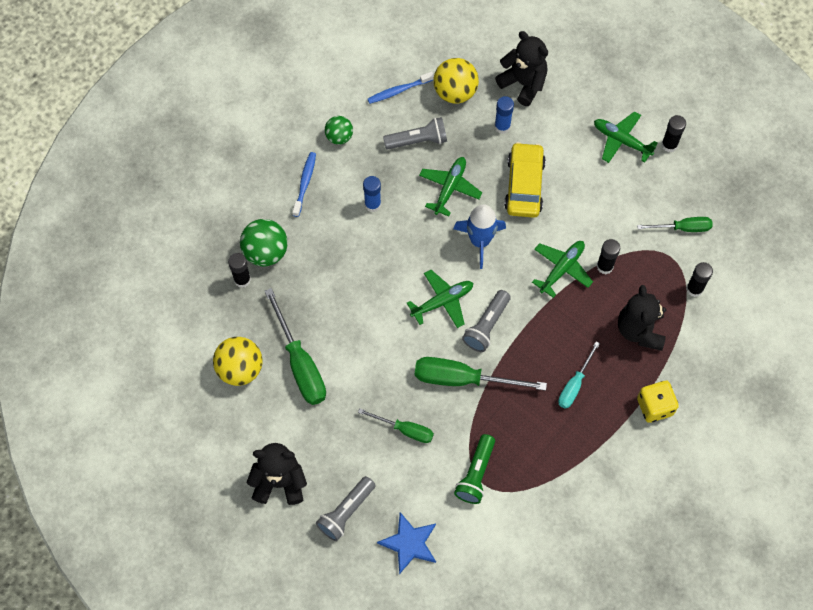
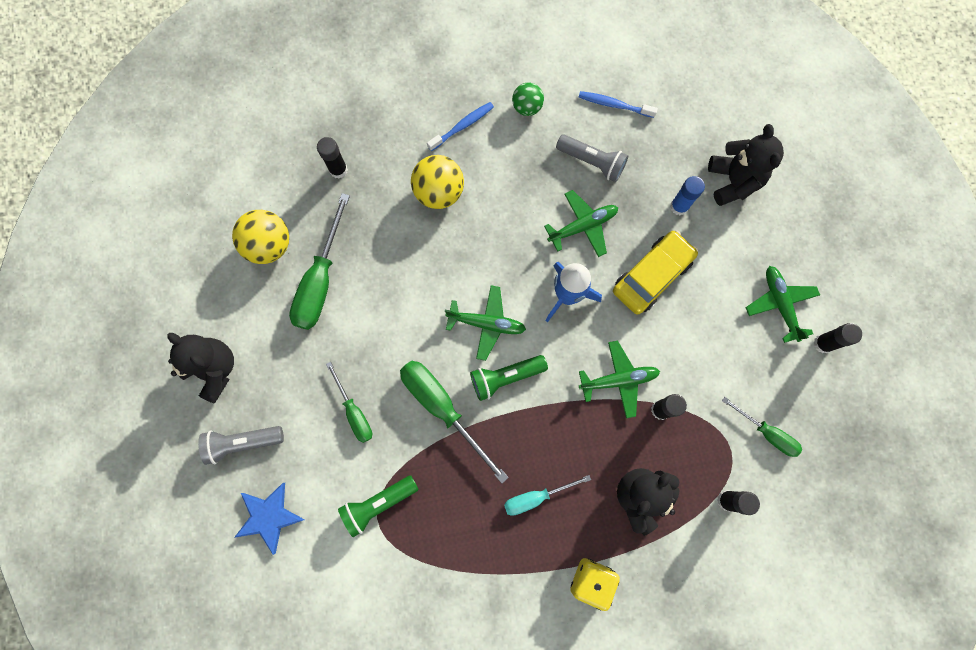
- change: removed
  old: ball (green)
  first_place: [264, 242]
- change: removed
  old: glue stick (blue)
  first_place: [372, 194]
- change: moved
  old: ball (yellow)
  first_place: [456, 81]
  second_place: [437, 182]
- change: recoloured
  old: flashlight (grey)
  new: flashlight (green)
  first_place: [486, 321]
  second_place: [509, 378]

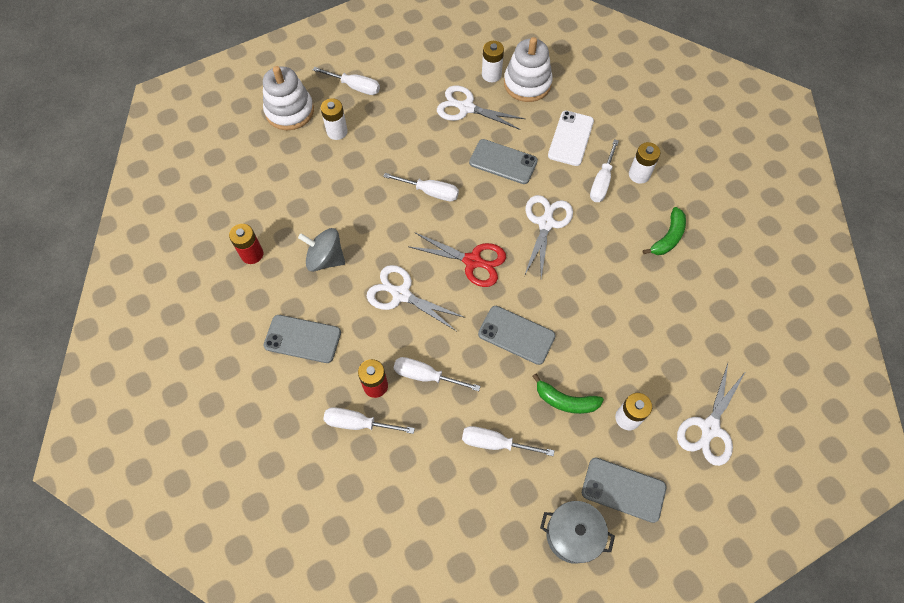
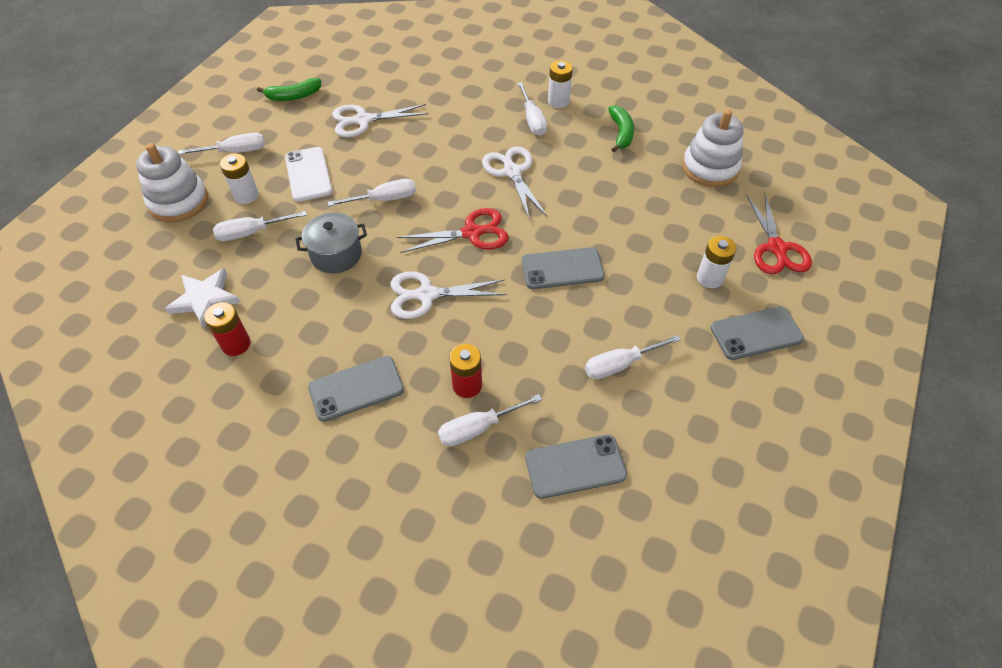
- change: removed
  old: spinning top (grey)
  first_place: [321, 250]
- change: moved
  old: screwdriver (white)
  first_place: [437, 374]
  second_place: [260, 226]
- change: moved
  old: phone (grey)
  first_place: [503, 161]
  second_place: [576, 466]
- change: removed
  old: battery (white)
  first_place: [493, 61]
- change: moved
  old: stacking toy (white)
  first_place: [528, 69]
  second_place: [713, 148]
- change: moved
  old: banana (green)
  first_place: [568, 394]
  second_place: [289, 89]
- change: moved
  old: pot (grey)
  first_place: [577, 532]
  second_place: [331, 243]
- change: moved
  old: phone (white)
  first_place: [571, 138]
  second_place: [308, 174]
- change: recoloured
  old: scissors (white)
  new: scissors (red)
  first_place: [711, 414]
  second_place: [779, 234]
- change: added
  new: star (white)
  second_place: [203, 298]

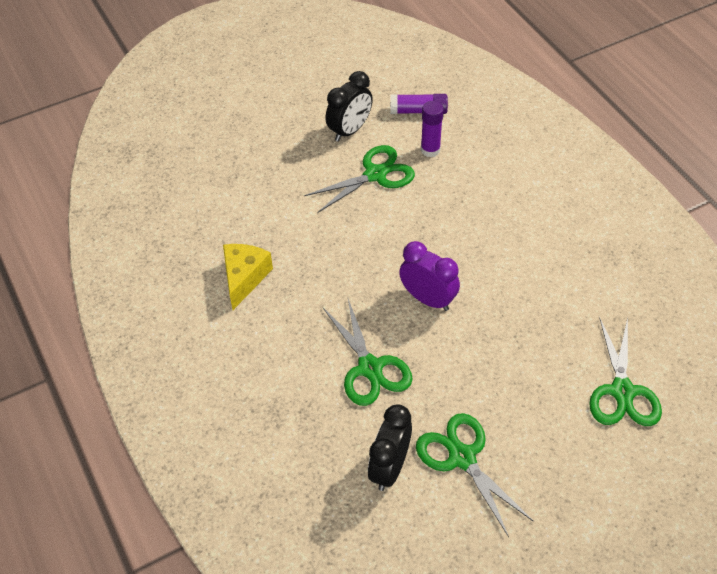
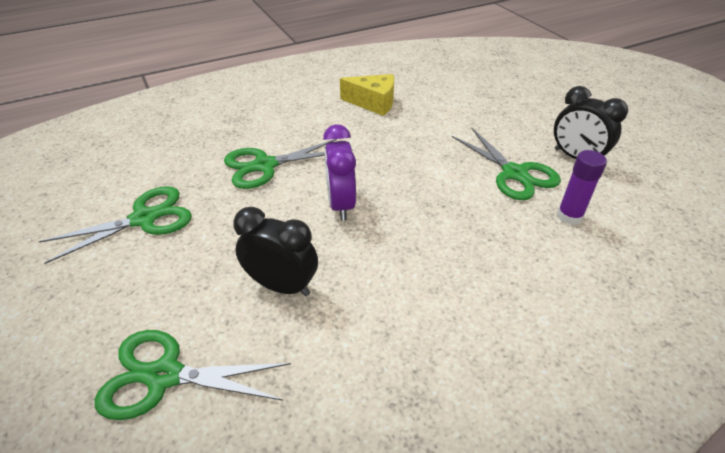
- change: moved
  old: clock (black)
  first_place: [390, 447]
  second_place: [275, 251]
- change: removed
  old: glue stick (purple)
  first_place: [419, 104]
- change: turned
  old: clock (purple)
  first_place: [429, 276]
  second_place: [339, 172]
  degrees: 135

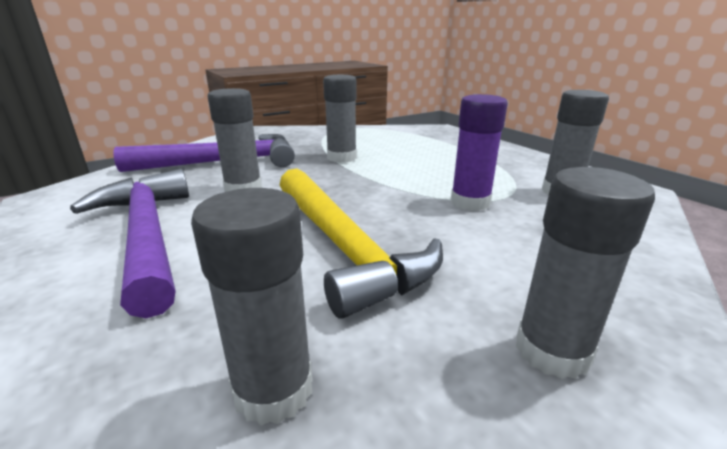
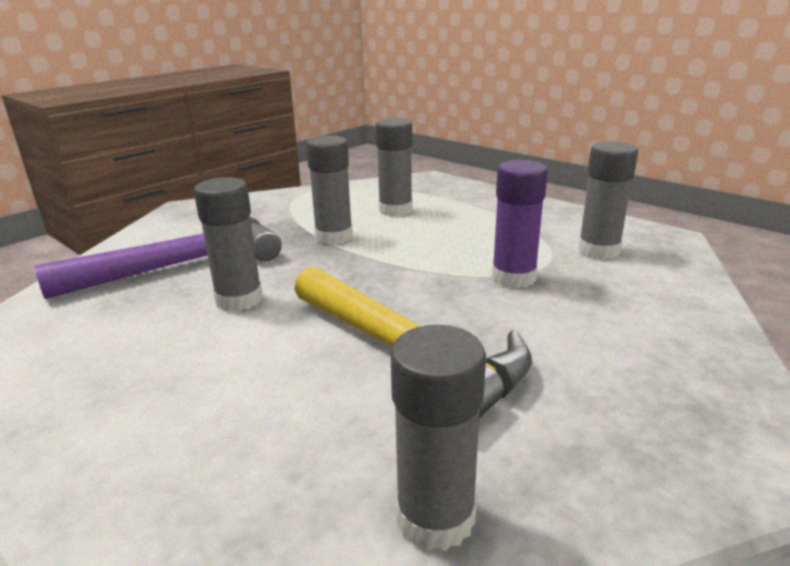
- change: removed
  old: hammer (purple)
  first_place: [129, 243]
- change: moved
  old: glue stick (grey)
  first_place: [585, 273]
  second_place: [394, 167]

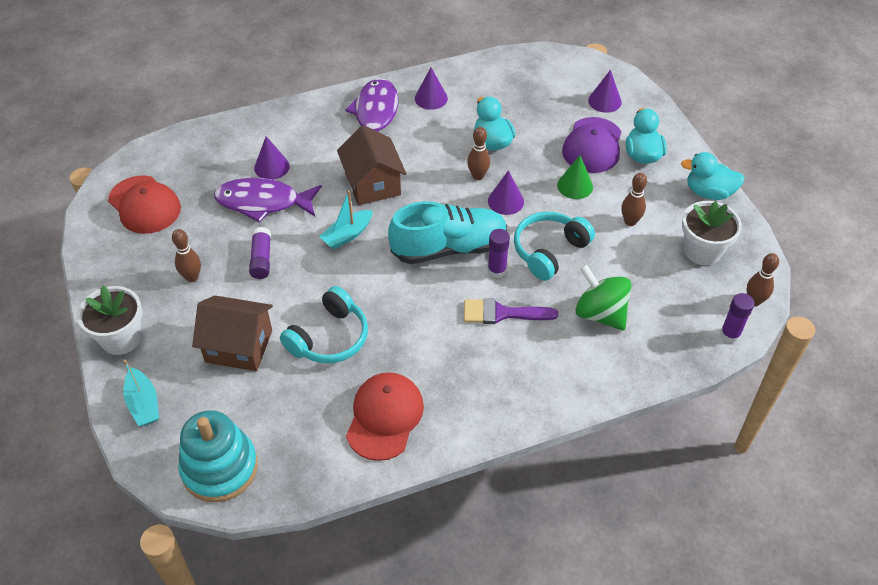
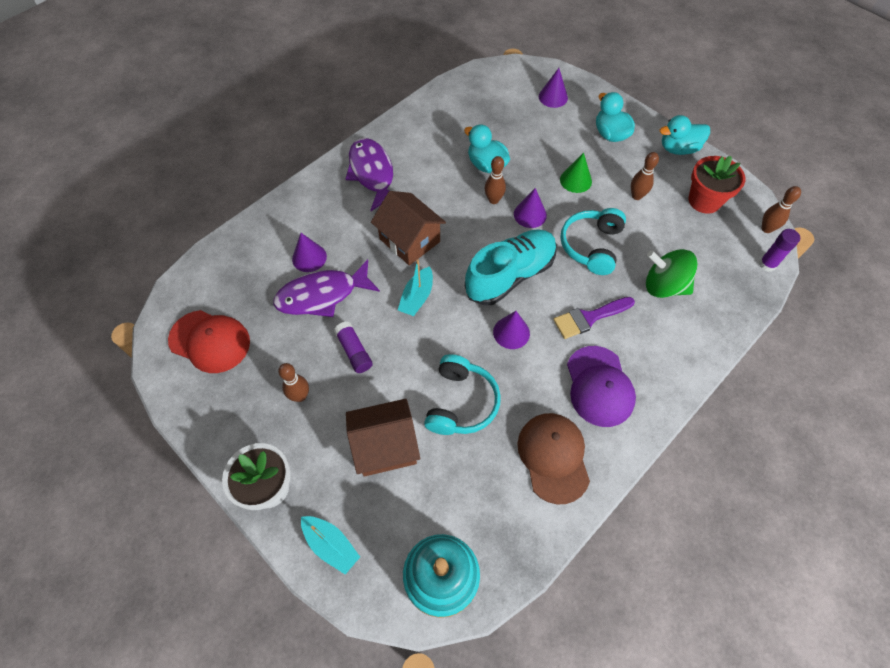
- change: recoloured
  old: cap (red)
  new: cap (brown)
  first_place: [385, 416]
  second_place: [553, 458]
- change: moved
  old: cone (purple)
  first_place: [431, 88]
  second_place: [511, 330]
- change: removed
  old: glue stick (purple)
  first_place: [499, 253]
- change: moved
  old: cap (purple)
  first_place: [591, 145]
  second_place: [601, 386]
- change: recoloured
  old: flower pot (white)
  new: flower pot (red)
  first_place: [712, 233]
  second_place: [716, 185]

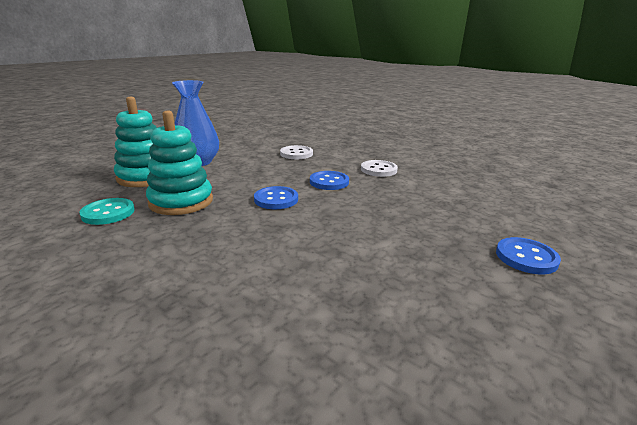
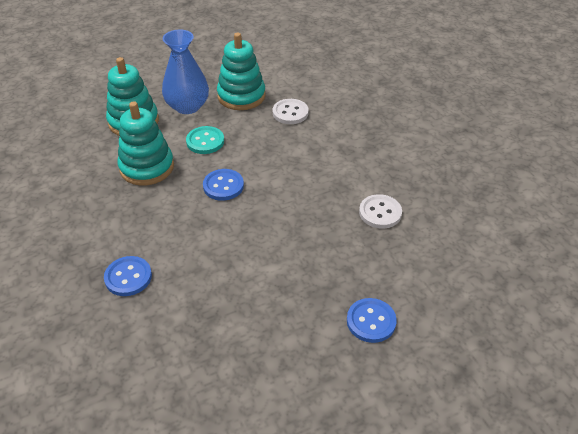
- change: moved
  old: button (turquoise)
  first_place: [107, 211]
  second_place: [205, 140]
- change: moved
  old: button (blue)
  first_place: [329, 180]
  second_place: [128, 276]
- change: moved
  old: button (white)
  first_place: [379, 168]
  second_place: [380, 211]
- change: added
  new: stacking toy (turquoise)
  second_place: [241, 71]

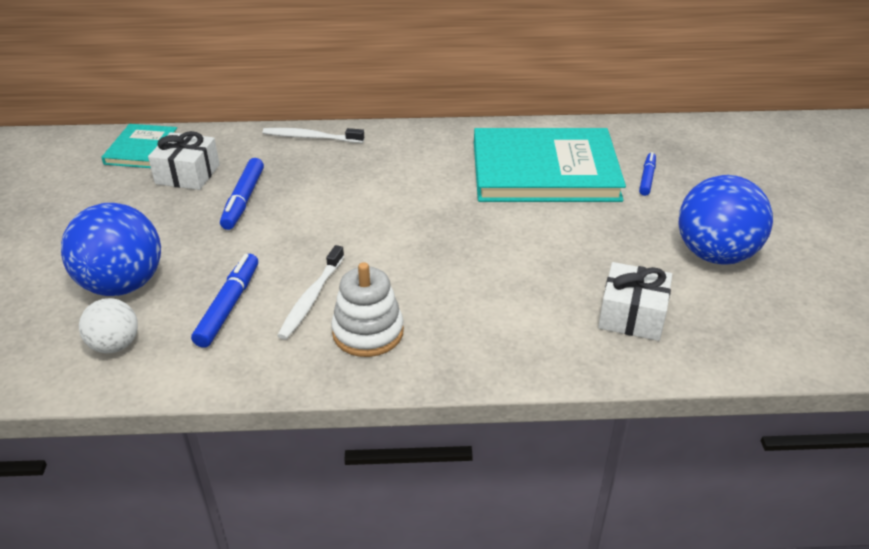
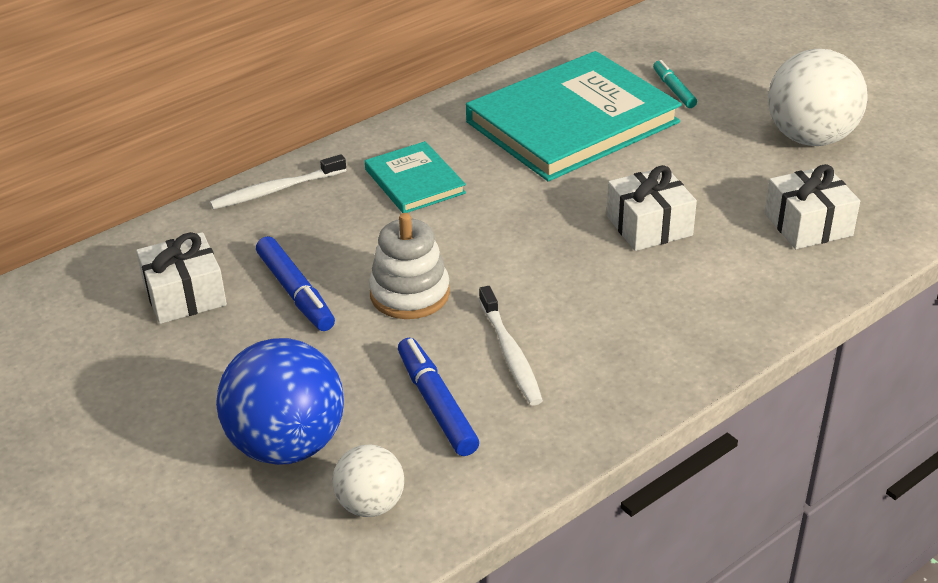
- change: moved
  old: book (turquoise)
  first_place: [139, 146]
  second_place: [415, 177]
- change: moved
  old: stacking toy (white)
  first_place: [367, 309]
  second_place: [409, 266]
- change: recoloured
  old: marker (blue)
  new: marker (turquoise)
  first_place: [647, 174]
  second_place: [675, 84]
- change: recoloured
  old: ball (blue)
  new: ball (white)
  first_place: [726, 219]
  second_place: [818, 97]
- change: added
  new: gift (white)
  second_place: [651, 208]

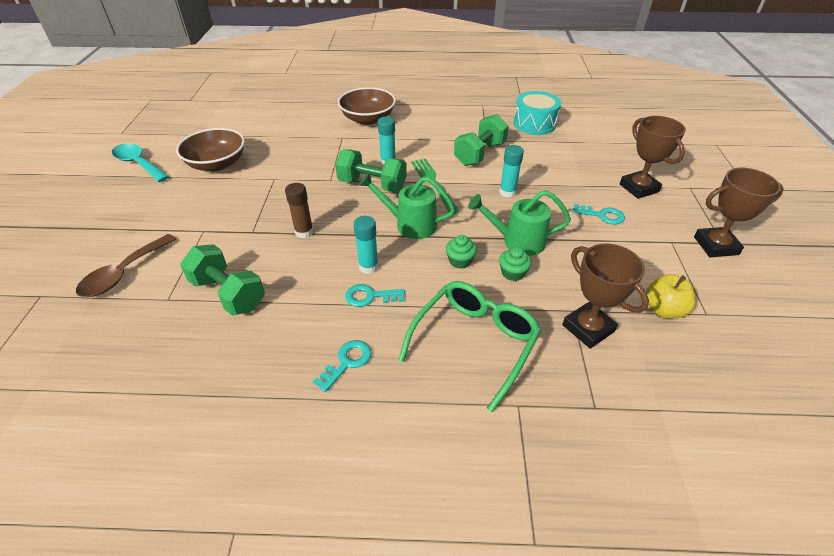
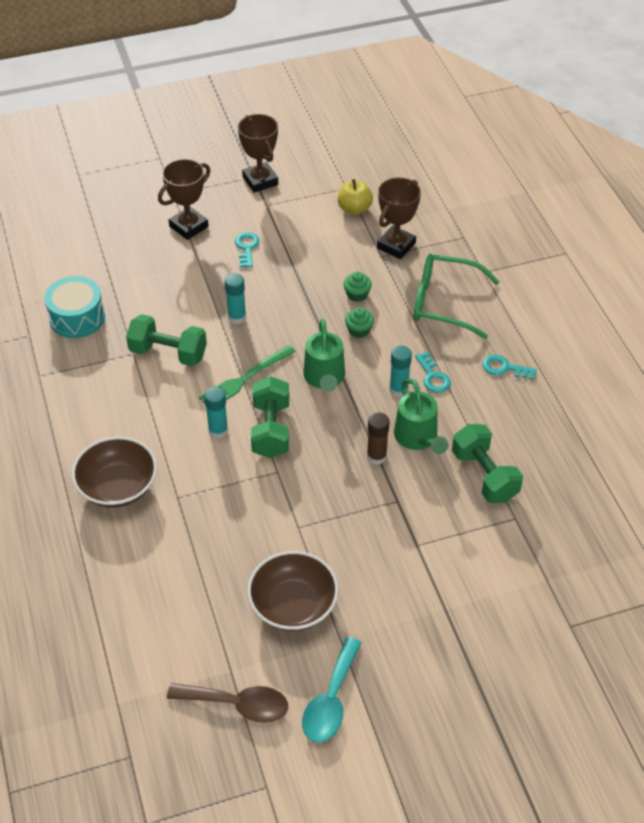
- change: moved
  old: spoon (brown)
  first_place: [126, 265]
  second_place: [227, 703]
- change: turned
  old: dumbbell (green)
  first_place: [222, 280]
  second_place: [487, 463]
  degrees: -45
- change: moved
  old: watering can (green)
  first_place: [519, 223]
  second_place: [421, 416]

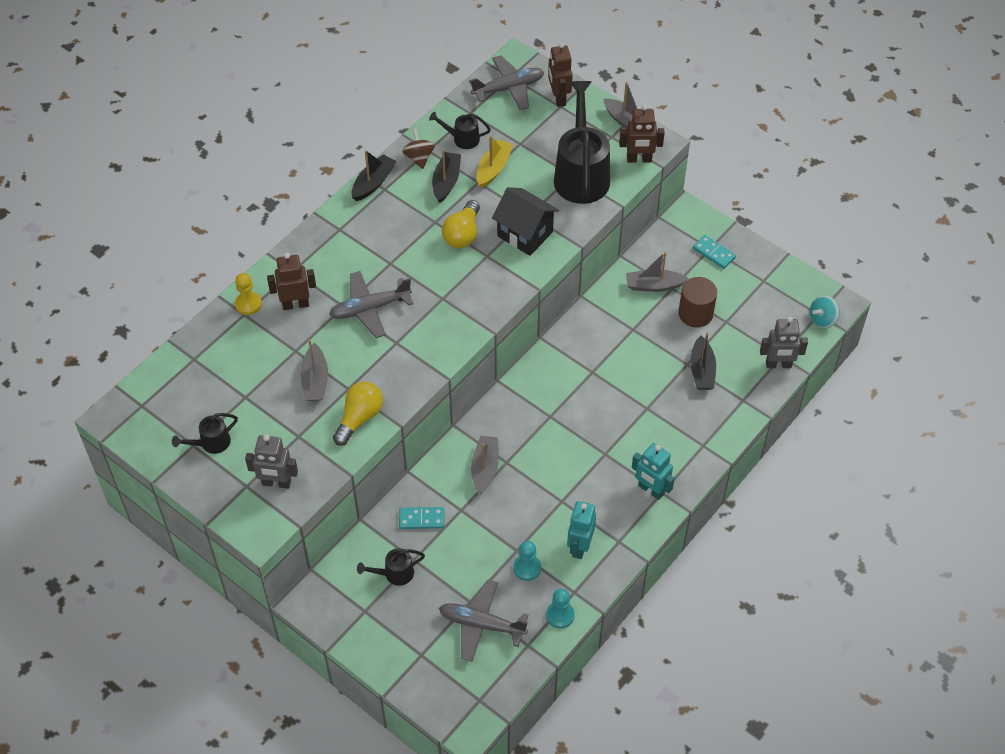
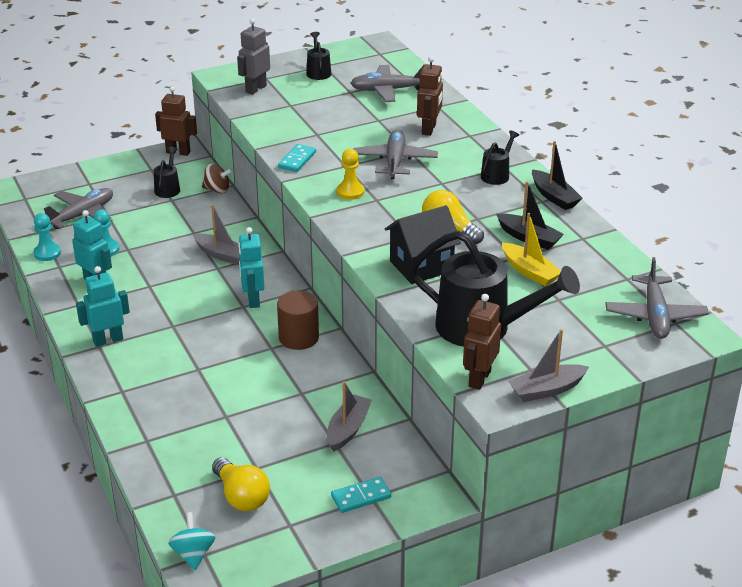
- change: moved
  old: pawn (yellow)
  first_place: [248, 294]
  second_place: [350, 174]
- change: removed
  old: boat (grey)
  first_place: [314, 370]
- change: moved
  old: light bulb (yellow)
  first_place: [358, 413]
  second_place: [241, 484]
- change: moved
  old: domino (turquoise)
  first_place: [421, 518]
  second_place: [297, 158]
- change: moved
  old: spinning top (brown)
  first_place: [418, 149]
  second_place: [217, 179]
- change: moved
  old: watering can (black)
  first_place: [460, 130]
  second_place: [500, 157]
- change: moved
  old: robot (brown)
  first_place: [560, 75]
  second_place: [176, 121]
- change: moved
  old: cylinder (brown)
  first_place: [697, 302]
  second_place: [298, 320]
- change: removed
  old: boat (black)
  first_place: [703, 361]
- change: removed
  old: robot (grey)
  first_place: [784, 342]
- change: added
  new: robot (turquoise)
  second_place: [251, 267]
- change: added
  new: plane (grey)
  second_place: [390, 83]

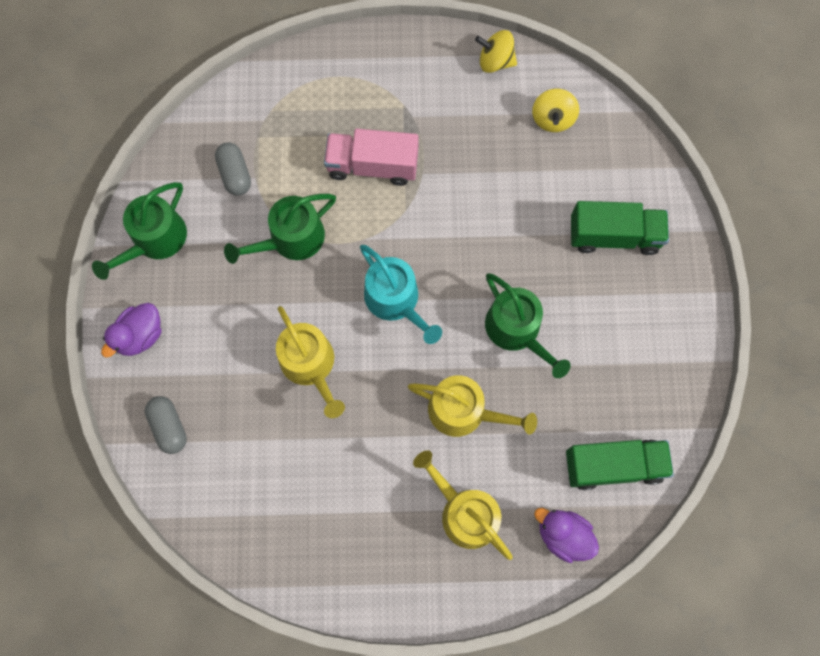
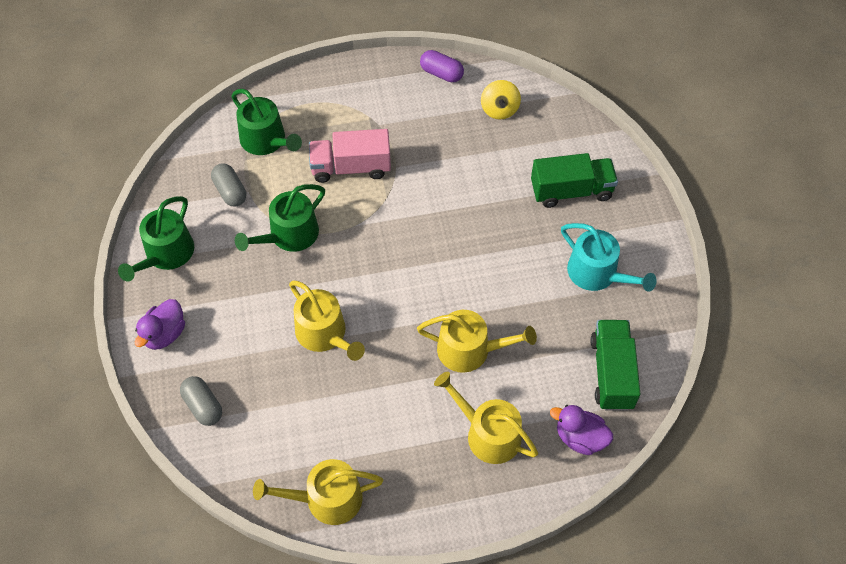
- change: moved
  old: watering can (turquoise)
  first_place: [401, 294]
  second_place: [609, 257]
- change: replaced
  old: spinning top (yellow)
  new: capsule (purple)
  first_place: [496, 51]
  second_place: [442, 66]
- change: moved
  old: watering can (green)
  first_place: [528, 325]
  second_place: [266, 122]
- change: turned
  old: truck (green)
  first_place: [620, 464]
  second_place: [615, 365]
  degrees: -75
- change: added
  new: watering can (yellow)
  second_place: [318, 492]

